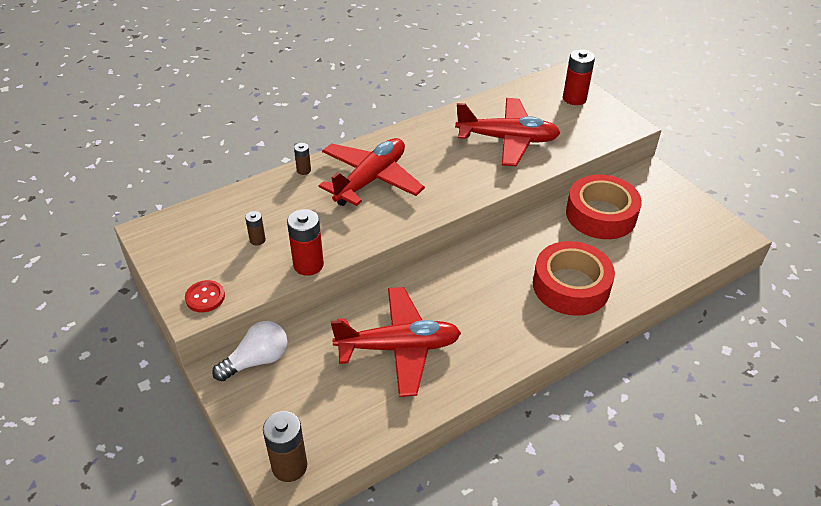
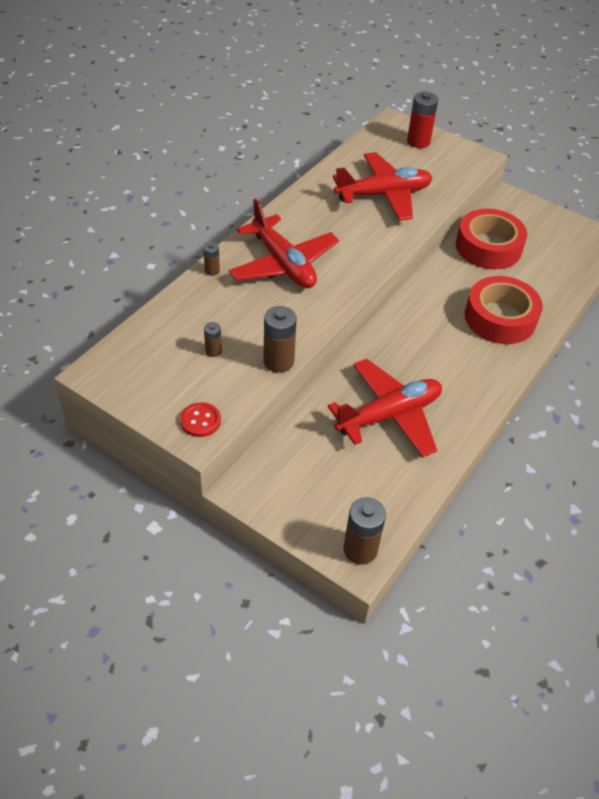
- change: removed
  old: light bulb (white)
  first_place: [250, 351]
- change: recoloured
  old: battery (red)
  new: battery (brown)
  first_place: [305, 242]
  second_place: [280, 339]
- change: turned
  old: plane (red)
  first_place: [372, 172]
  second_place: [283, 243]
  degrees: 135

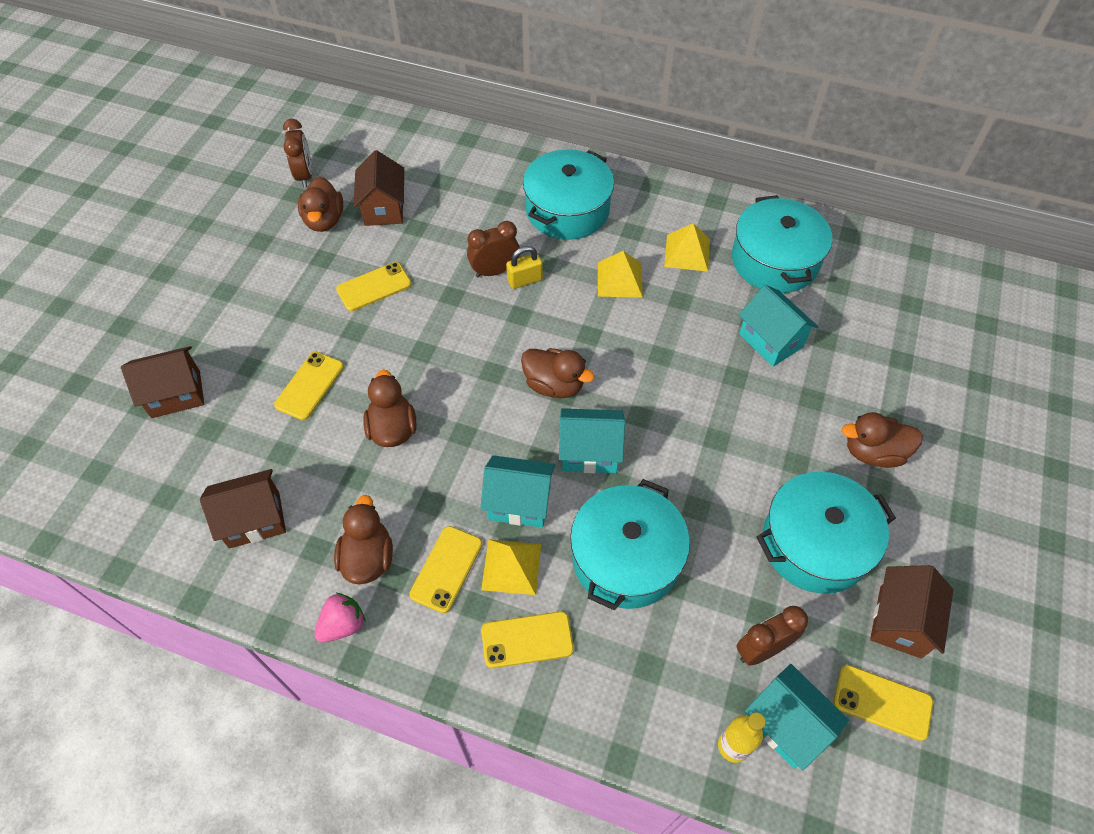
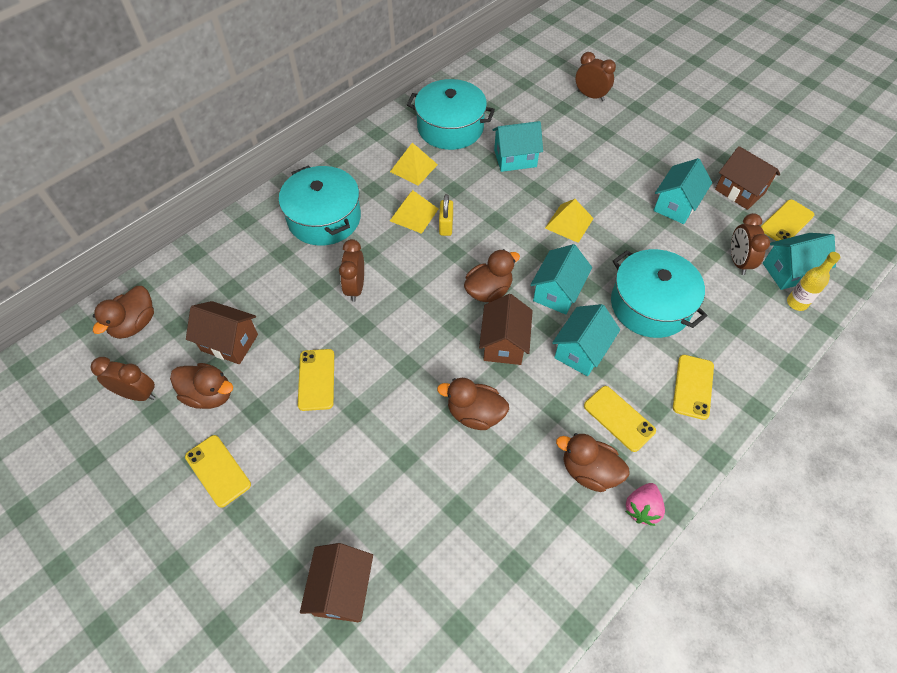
- change: moved
  old: house (brown)
  first_place: [243, 509]
  second_place: [506, 329]
- change: moved
  old: phone (yellow)
  first_place: [309, 386]
  second_place: [218, 471]
- change: turned
  old: strawberry (pink)
  first_place: [339, 617]
  second_place: [645, 504]
  degrees: -135
- change: moved
  old: pyramid (yellow)
  first_place: [511, 567]
  second_place: [569, 221]
- change: moved
  old: padlock (yellow)
  first_place: [524, 267]
  second_place: [446, 215]
- change: replaced
  old: pot (turquoise)
  new: house (turquoise)
  first_place: [826, 533]
  second_place: [683, 191]
- change: moved
  old: duck (brown)
  first_place: [882, 440]
  second_place: [123, 312]
- change: added
  new: clock (brown)
  second_place: [595, 76]

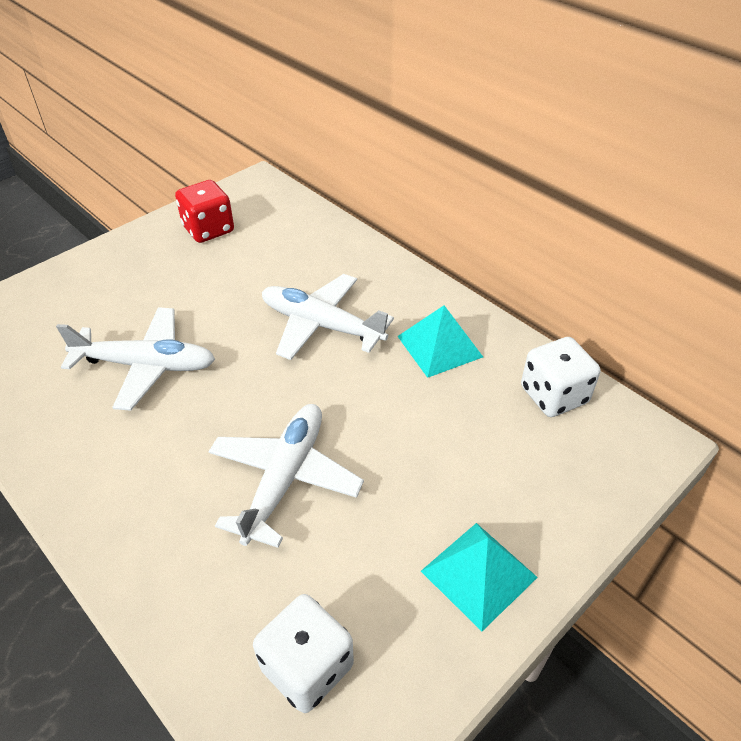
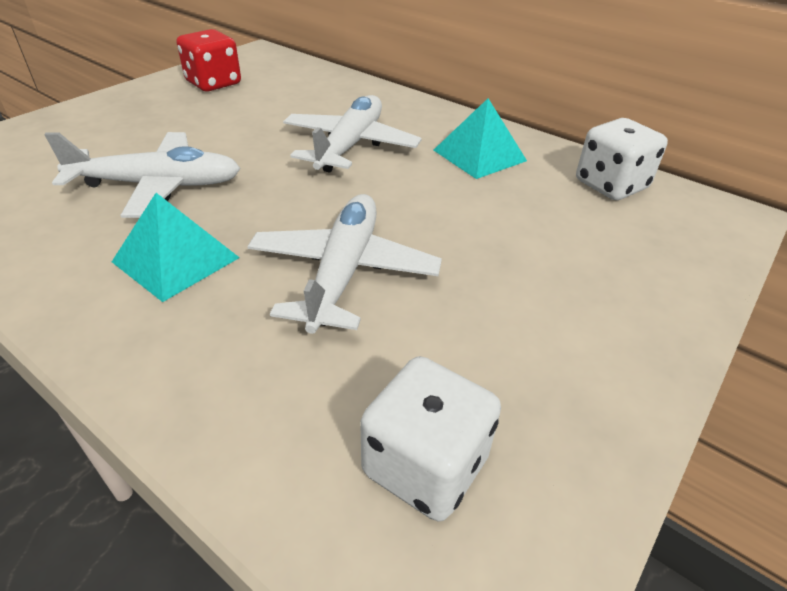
- change: turned
  old: plane (white)
  first_place: [328, 317]
  second_place: [352, 134]
  degrees: 90
- change: moved
  old: pyramid (turquoise)
  first_place: [479, 577]
  second_place: [176, 247]

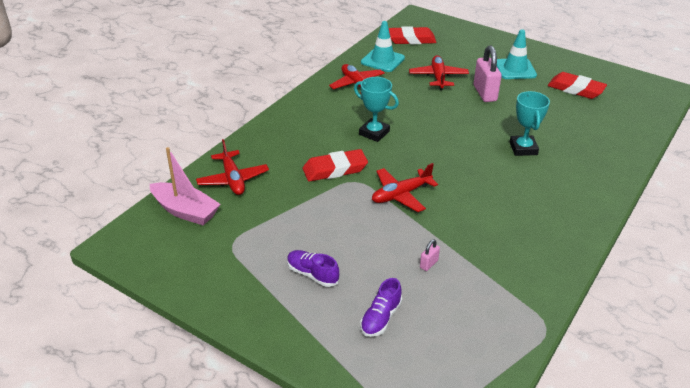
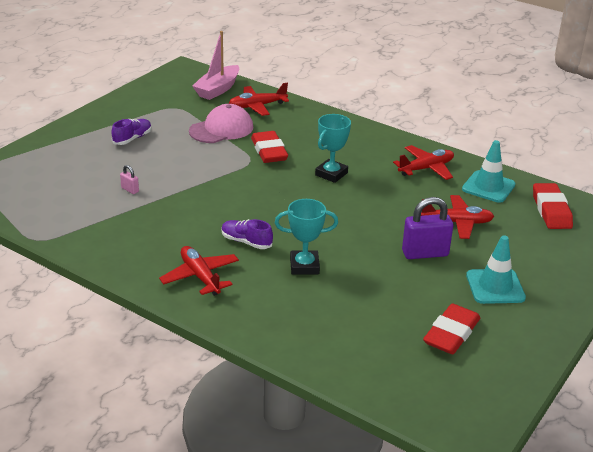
- change: moved
  old: shoe (purple)
  first_place: [381, 307]
  second_place: [247, 234]
- change: moved
  old: plane (red)
  first_place: [405, 187]
  second_place: [199, 271]
- change: recoloured
  old: padlock (pink)
  new: padlock (purple)
  first_place: [488, 74]
  second_place: [427, 228]
- change: added
  new: cap (pink)
  second_place: [221, 123]

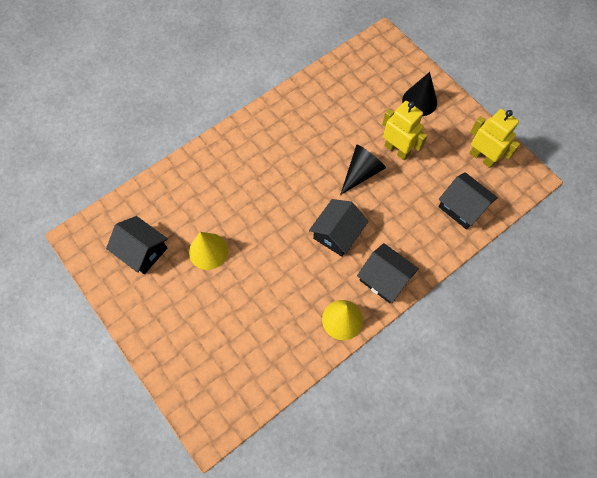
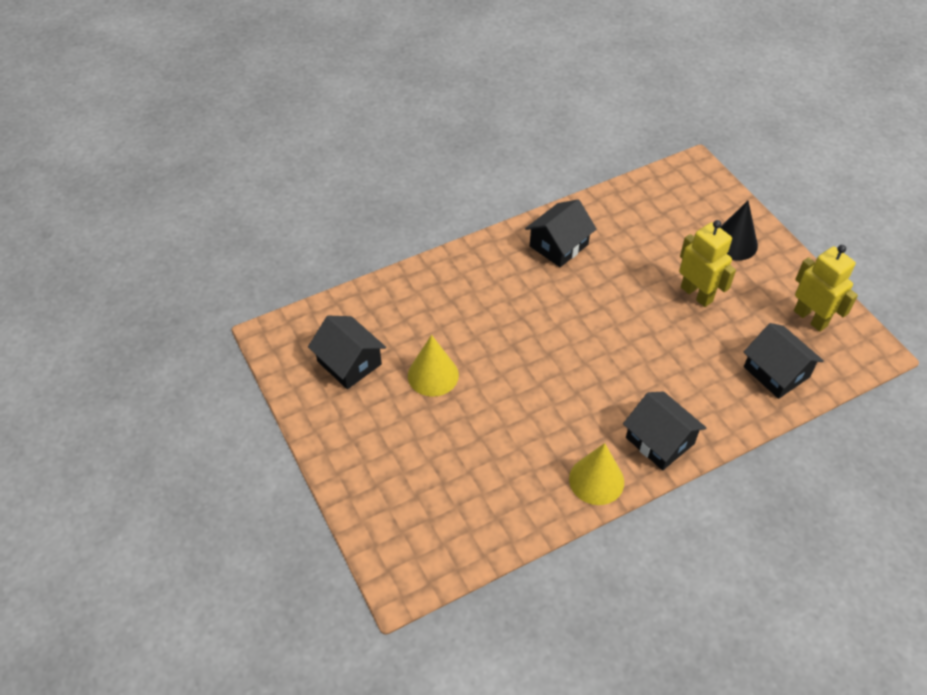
- change: moved
  old: house (black)
  first_place: [339, 228]
  second_place: [561, 233]
- change: removed
  old: cone (black)
  first_place: [363, 169]

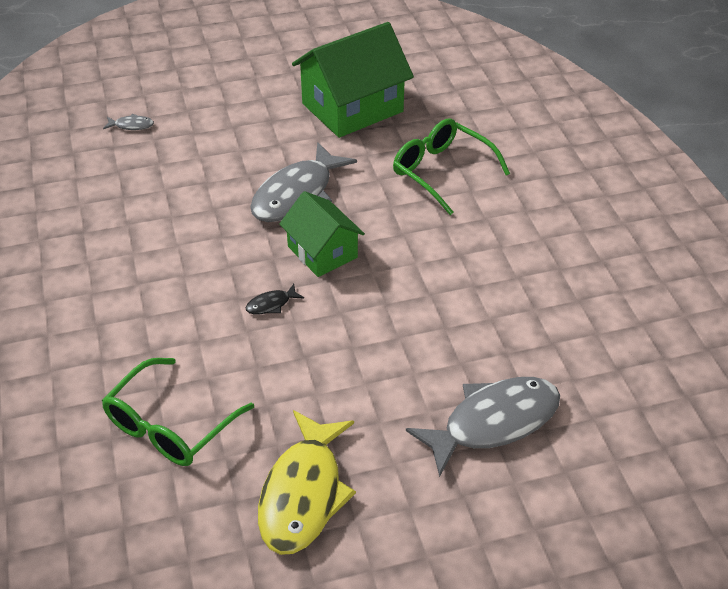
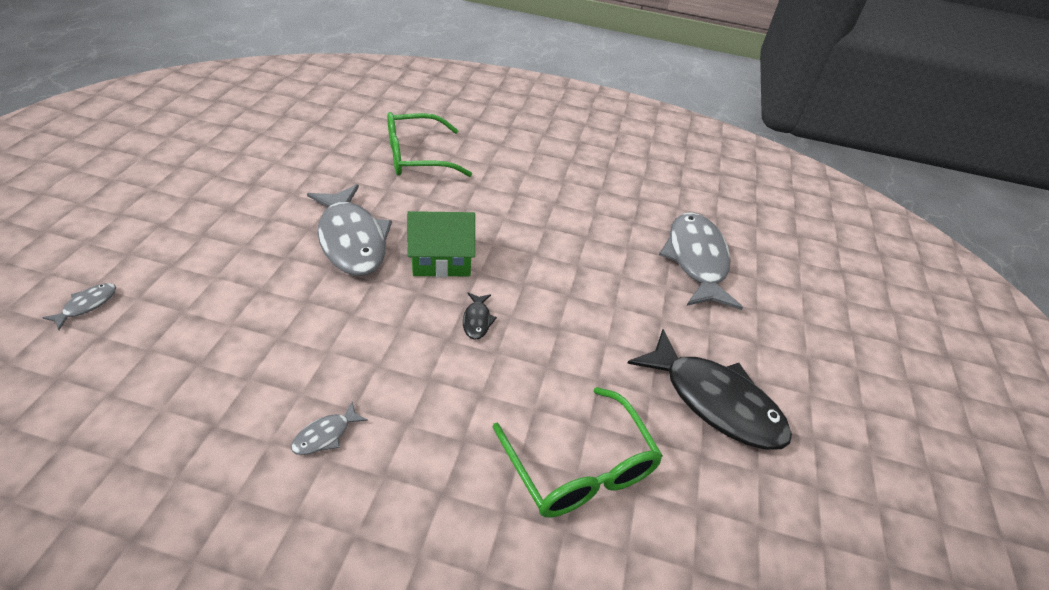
- change: recoloured
  old: fish (yellow)
  new: fish (black)
  first_place: [307, 482]
  second_place: [709, 389]
- change: removed
  old: house (green)
  first_place: [353, 80]
- change: added
  new: fish (grey)
  second_place: [329, 428]

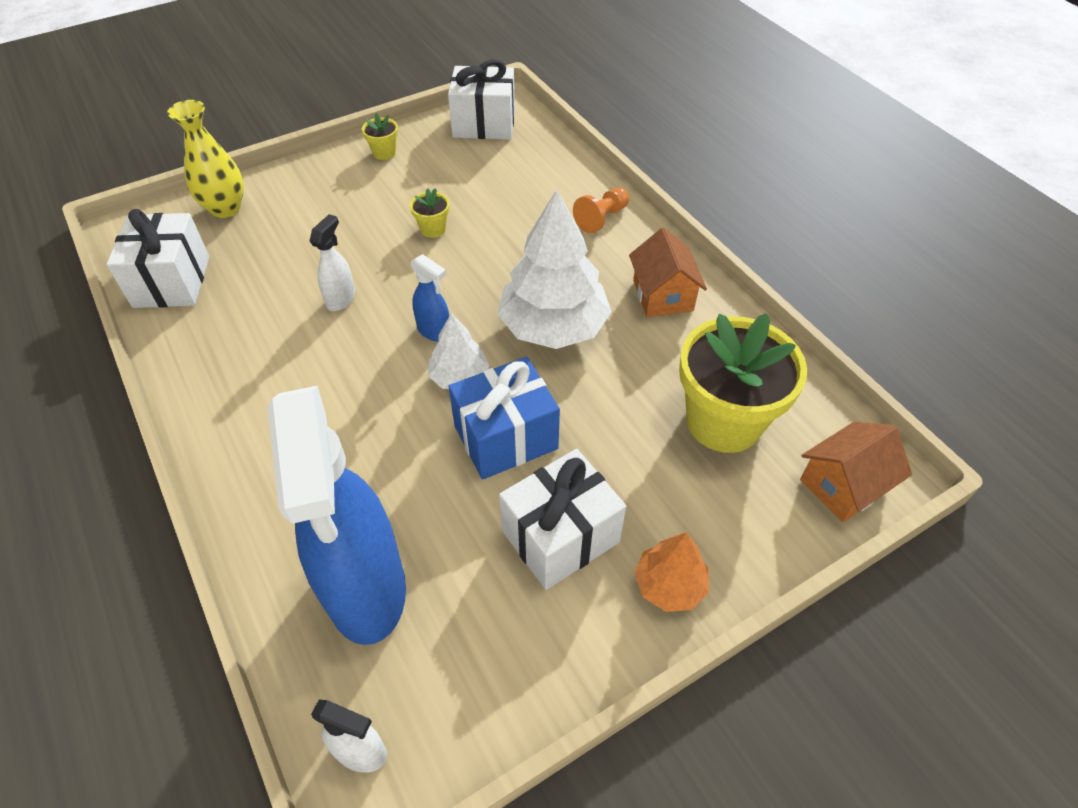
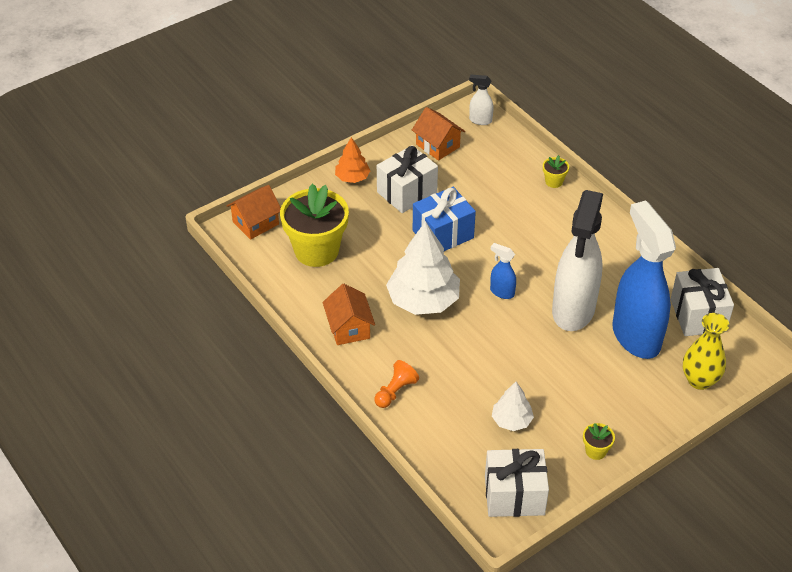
- change: moved
  old: spray bottle (blue)
  first_place: [336, 515]
  second_place: [644, 279]
- change: resized
  old: spray bottle (white)
  first_place: [332, 262]
  second_place: [577, 260]
  factor: 2.43
- change: moved
  old: flower pot (yellow)
  first_place: [429, 213]
  second_place: [556, 171]
- change: moved
  old: tree (white)
  first_place: [459, 351]
  second_place: [513, 406]
- change: added
  new: house (orange)
  second_place: [438, 134]

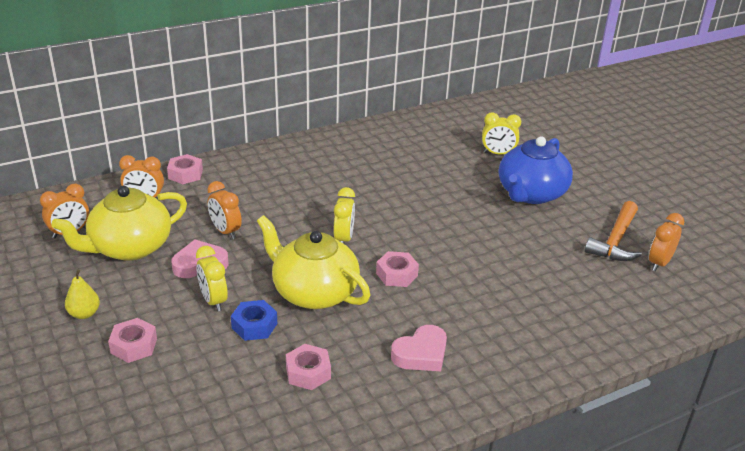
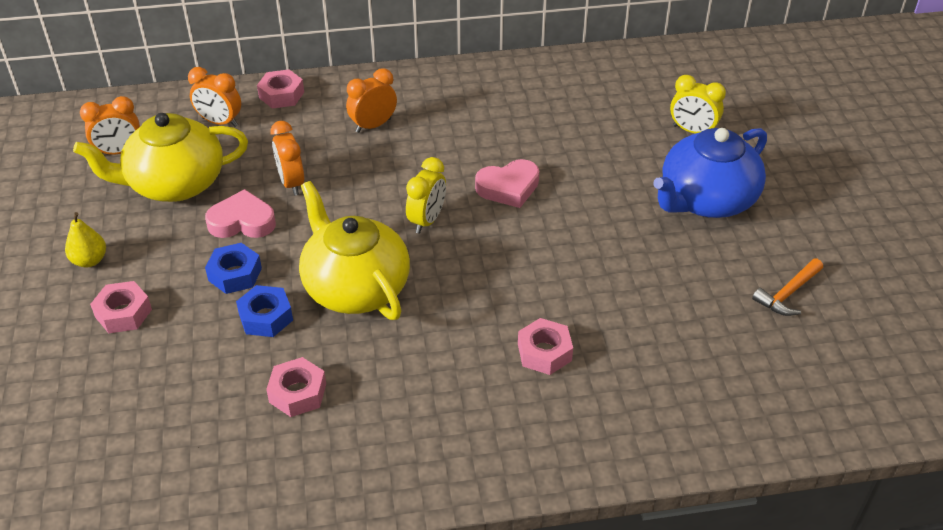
- change: replaced
  old: clock (yellow)
  new: nut (blue)
  first_place: [212, 279]
  second_place: [233, 268]
- change: moved
  old: nut (pink)
  first_place: [397, 269]
  second_place: [545, 346]
- change: moved
  old: heart (pink)
  first_place: [419, 348]
  second_place: [507, 183]
- change: resized
  old: hammer (orange)
  first_place: [613, 231]
  second_place: [787, 287]
  factor: 0.64
- change: moved
  old: clock (orange)
  first_place: [666, 242]
  second_place: [371, 100]

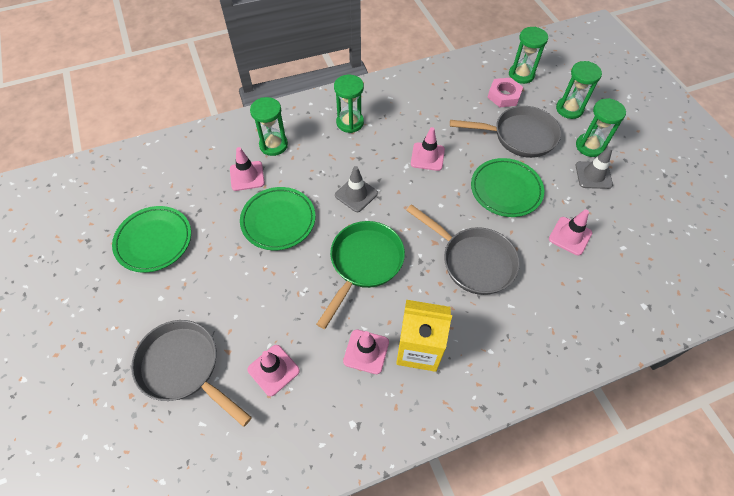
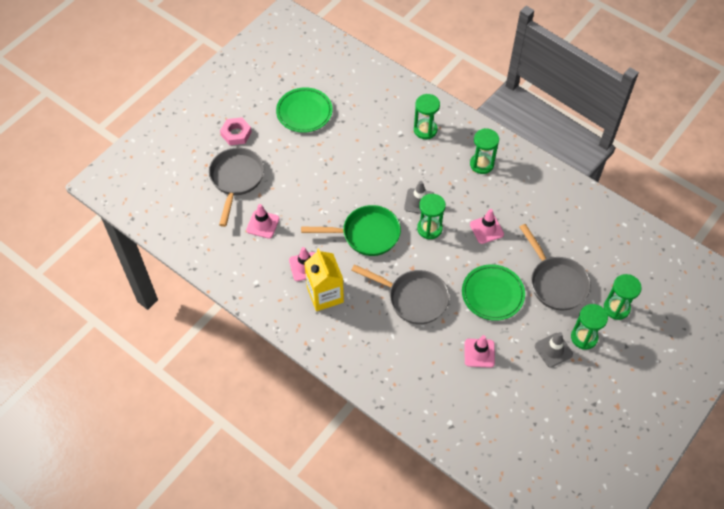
- change: removed
  old: traffic cone (pink)
  first_place: [247, 169]
- change: removed
  old: plate (green)
  first_place: [278, 218]
- change: turned
  old: pan (grey)
  first_place: [463, 249]
  second_place: [400, 294]
  degrees: -75
- change: moved
  old: nut (pink)
  first_place: [505, 92]
  second_place: [236, 131]
- change: moved
  old: hourglass (green)
  first_place: [528, 55]
  second_place: [431, 216]

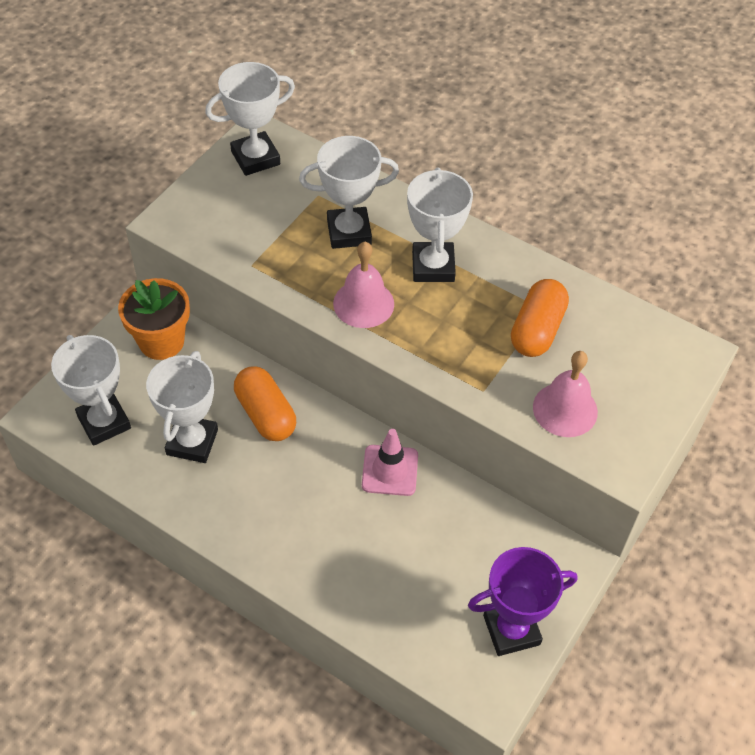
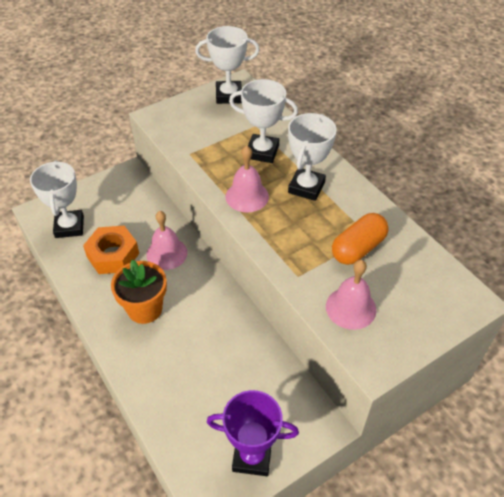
- change: moved
  old: flower pot (orange)
  first_place: [154, 319]
  second_place: [139, 291]
- change: replaced
  old: trophy (white)
  new: nut (orange)
  first_place: [182, 407]
  second_place: [111, 250]
- change: replaced
  old: capsule (orange)
  new: bell (pink)
  first_place: [265, 403]
  second_place: [166, 240]
- change: removed
  old: traffic cone (pink)
  first_place: [390, 462]

